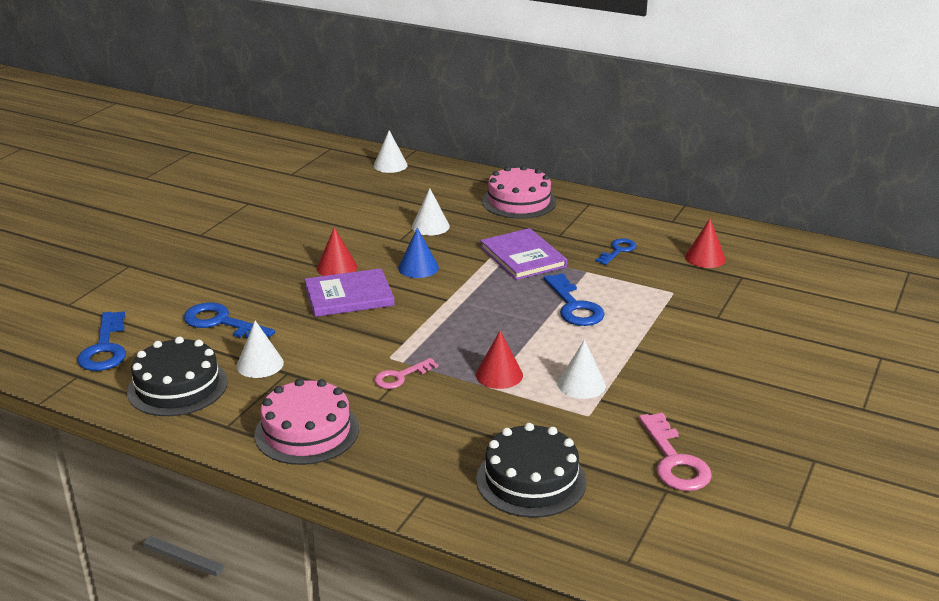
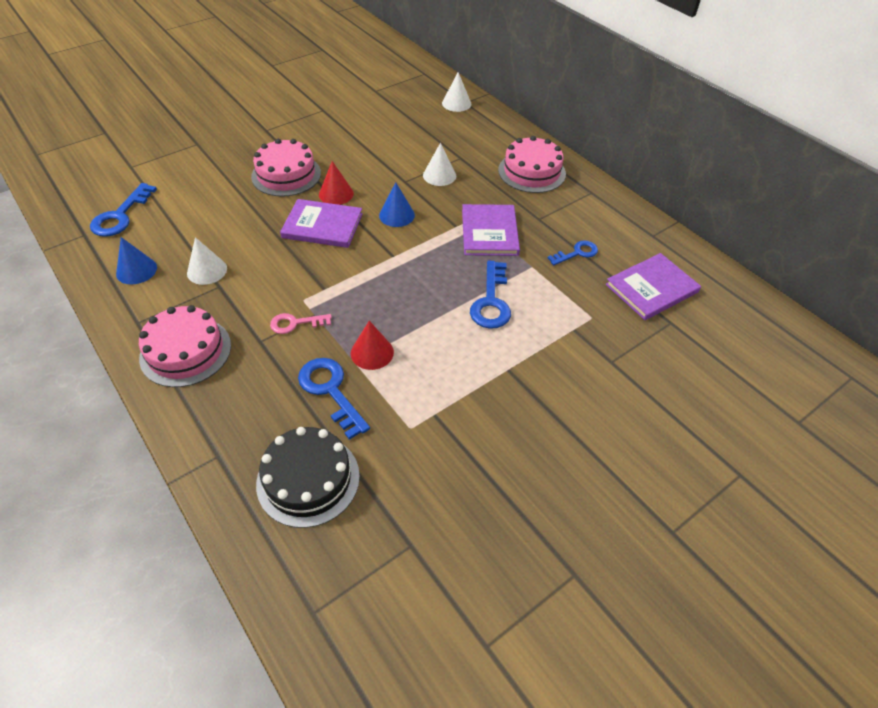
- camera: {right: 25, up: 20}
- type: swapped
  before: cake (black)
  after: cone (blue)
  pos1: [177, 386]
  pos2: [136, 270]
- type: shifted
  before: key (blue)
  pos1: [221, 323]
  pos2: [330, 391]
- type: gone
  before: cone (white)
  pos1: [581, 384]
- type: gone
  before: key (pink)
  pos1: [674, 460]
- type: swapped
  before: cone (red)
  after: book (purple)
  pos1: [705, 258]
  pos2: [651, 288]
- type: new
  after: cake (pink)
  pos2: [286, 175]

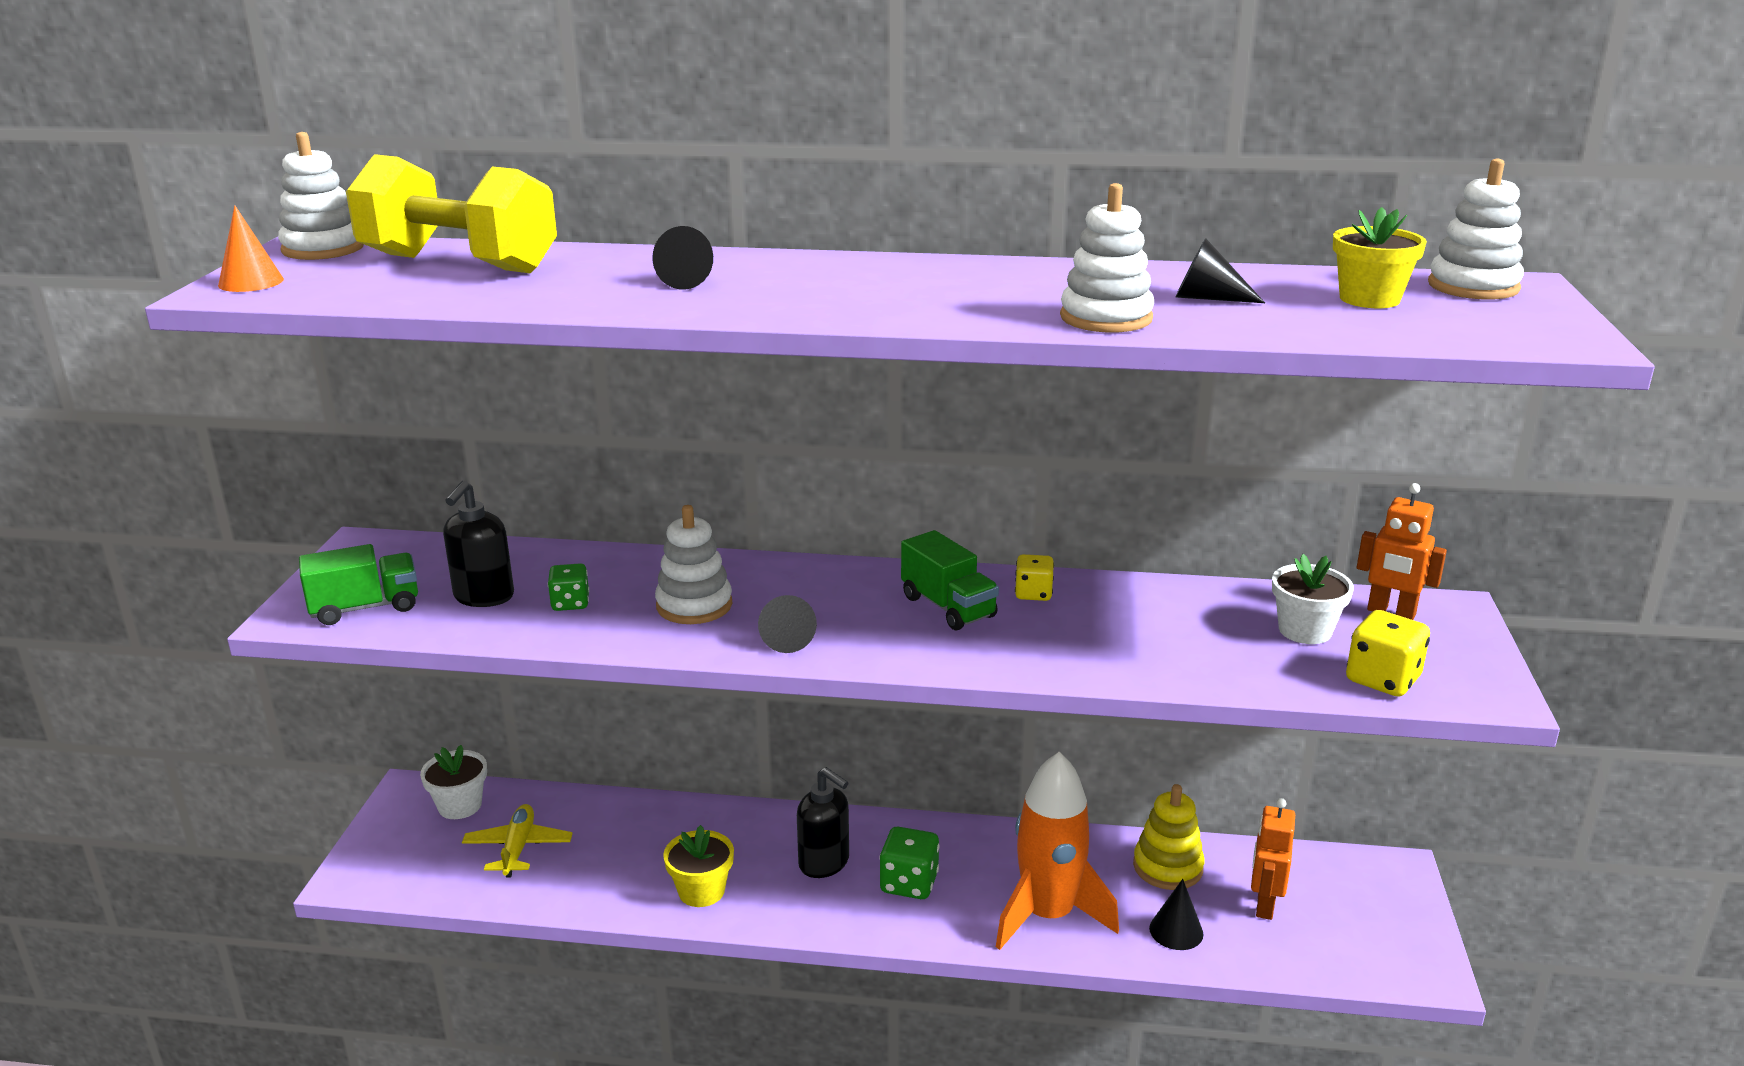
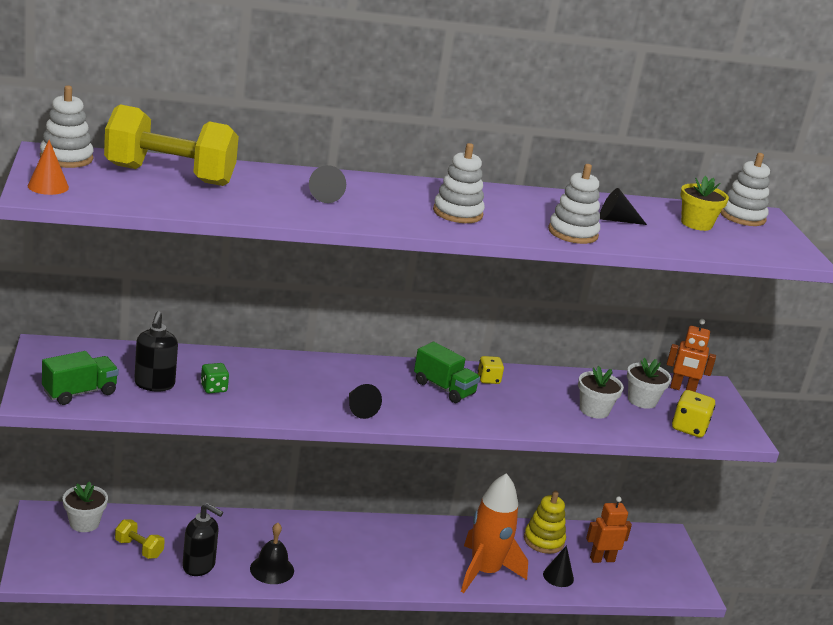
- camera: {right: -20, up: 0}
- type: swapped
  before: plane (yellow)
  after: dumbbell (yellow)
  pos1: [518, 848]
  pos2: [139, 549]
- type: shifted
  before: stacking toy (white)
  pos1: [694, 605]
  pos2: [457, 213]
- type: swapped
  before: flower pot (yellow)
  after: bell (black)
  pos1: [701, 891]
  pos2: [272, 569]
- type: shifted
  before: soap dispenser (black)
  pos1: [824, 863]
  pos2: [199, 566]
- type: gone
  before: dice (green)
  pos1: [909, 883]
- type: rotated
  before: robot (orange)
  pos1: [1264, 905]
  pos2: [602, 559]
  turn: 75
- type: new
  after: flower pot (white)
  pos2: [594, 410]

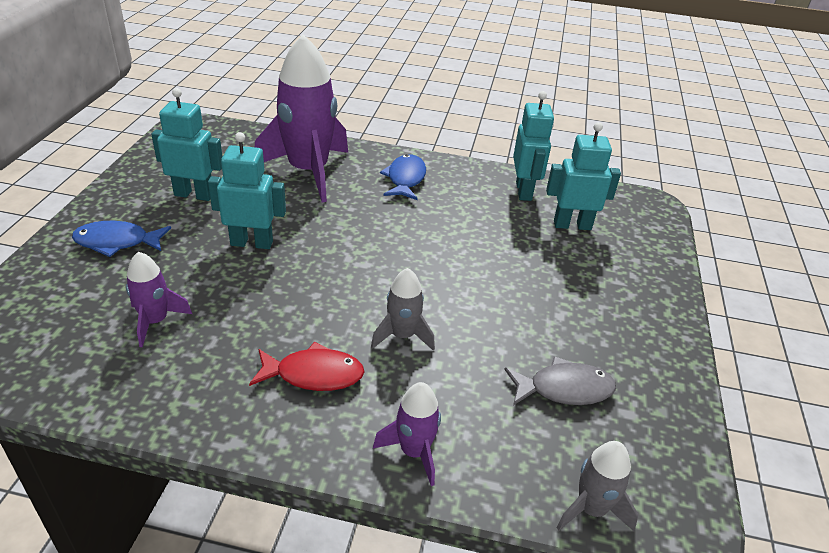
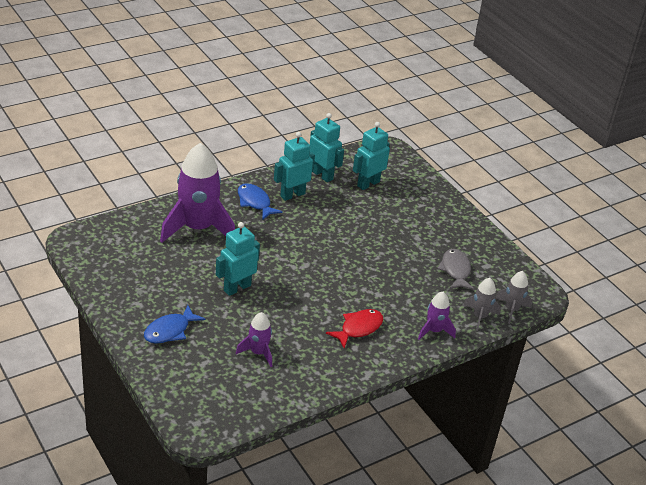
- camera: {right: -45, up: 0}
- type: shifted
  before: robot (turquoise)
  pos1: [194, 195]
  pos2: [292, 195]
- type: shifted
  before: rocket (grey)
  pos1: [402, 336]
  pos2: [479, 316]
- type: rotated
  before: fish (grey)
  pos1: [564, 389]
  pos2: [455, 270]
  turn: -45

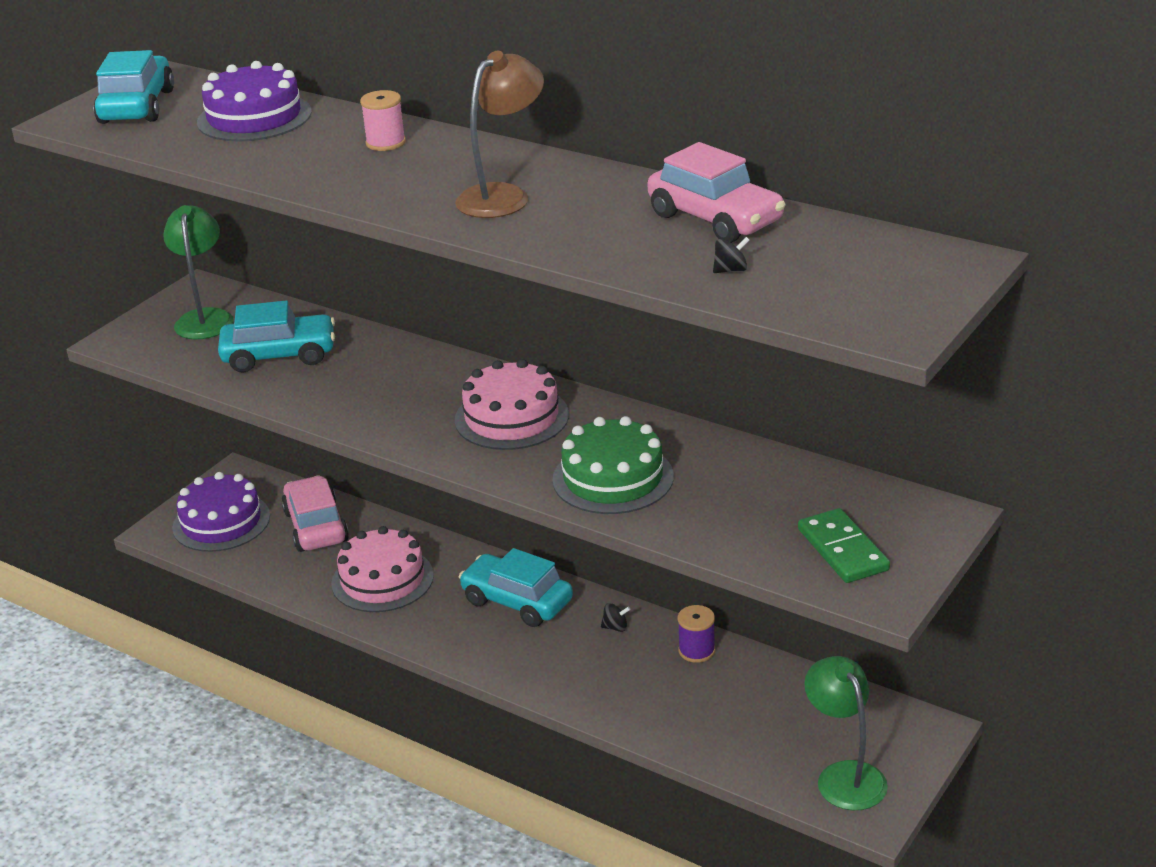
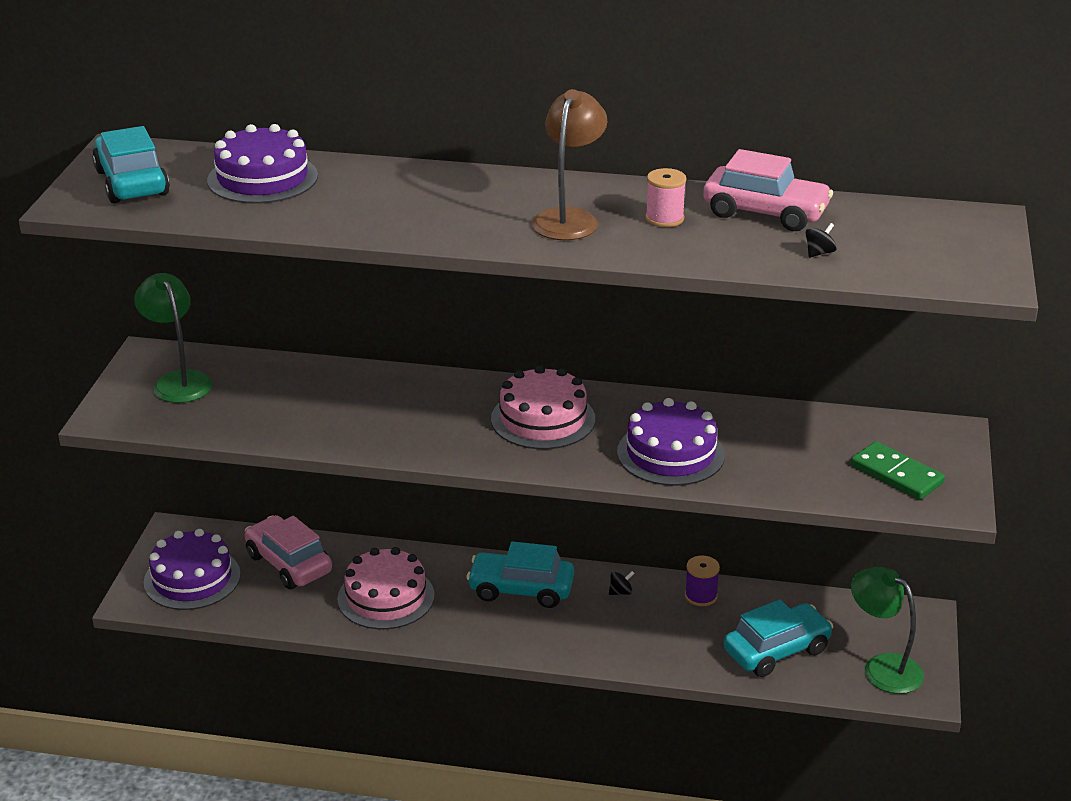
- camera: {right: -25, up: 0}
- type: shifted
  before: car (turquoise)
  pos1: [279, 355]
  pos2: [777, 651]
- type: shifted
  before: spool (pink)
  pos1: [385, 143]
  pos2: [664, 218]
- type: repainted
  before: cake (green)
  after: cake (purple)
  pos1: [613, 478]
  pos2: [670, 453]

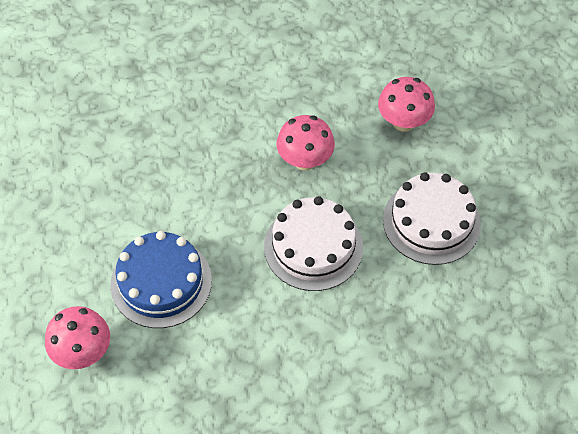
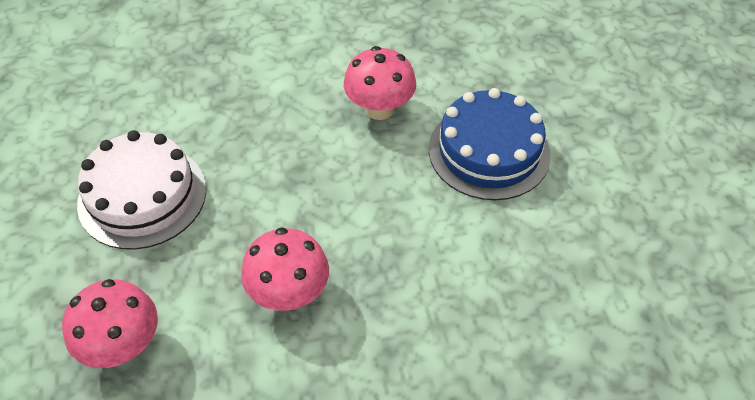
- camera: {right: -175, up: -5}
- type: shifted
  before: mushroom (pink)
  pos1: [83, 352]
  pos2: [379, 108]
- type: gone
  before: cake (white)
  pos1: [313, 247]

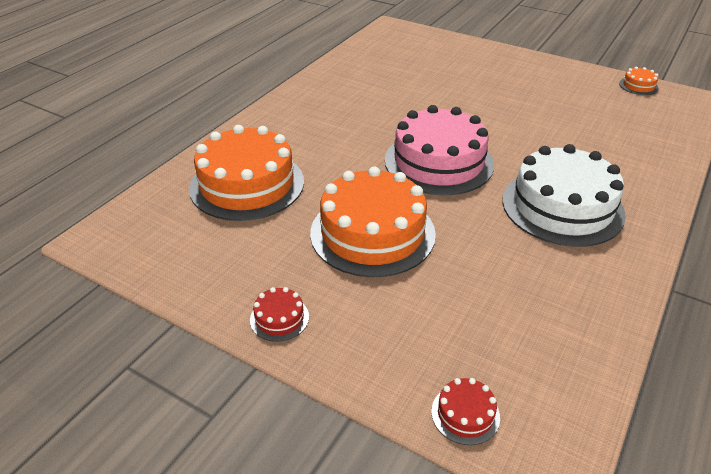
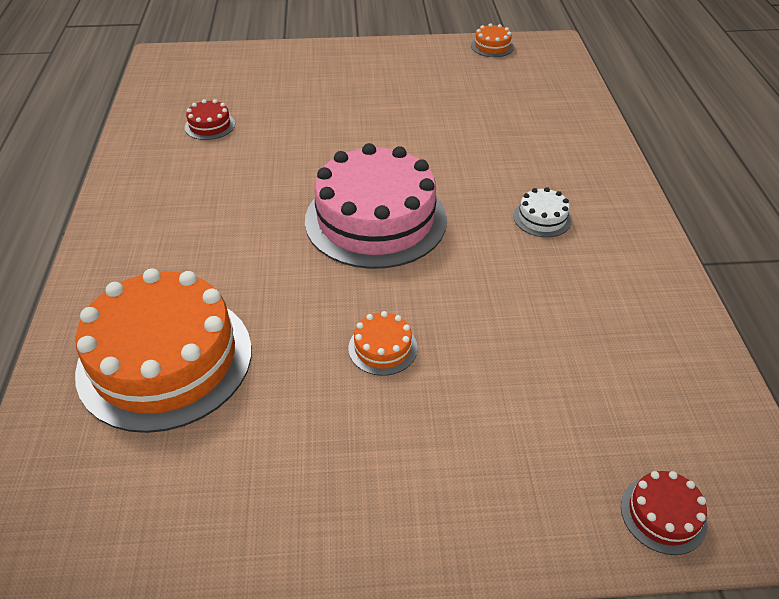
- camera: {right: -35, up: 5}
- type: shifted
  before: cake (red)
  pos1: [279, 318]
  pos2: [210, 125]
- type: scaled
  before: cake (orange)
  pos1: [372, 233]
  pos2: [382, 348]
  scale: 0.41
- type: scaled
  before: cake (white)
  pos1: [562, 207]
  pos2: [542, 218]
  scale: 0.41

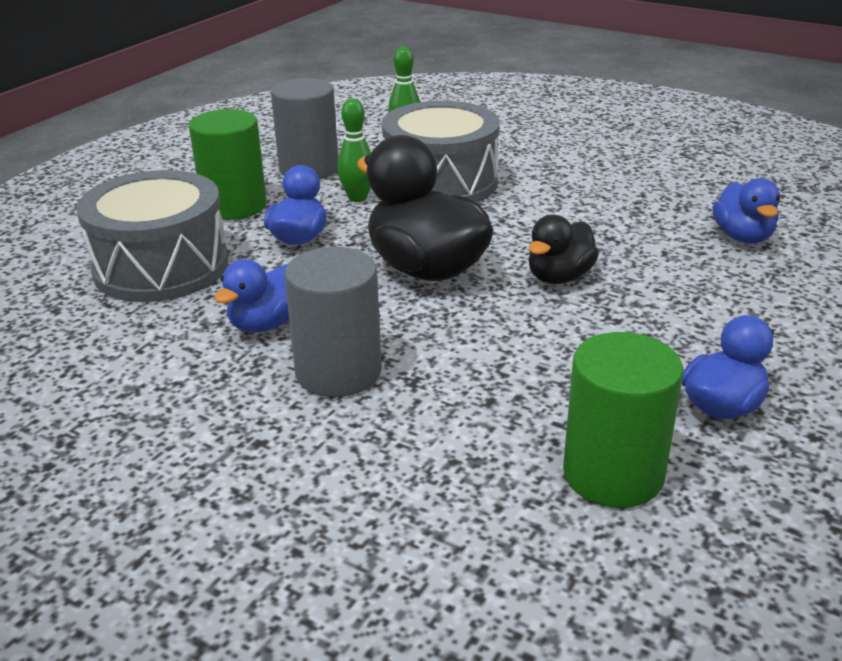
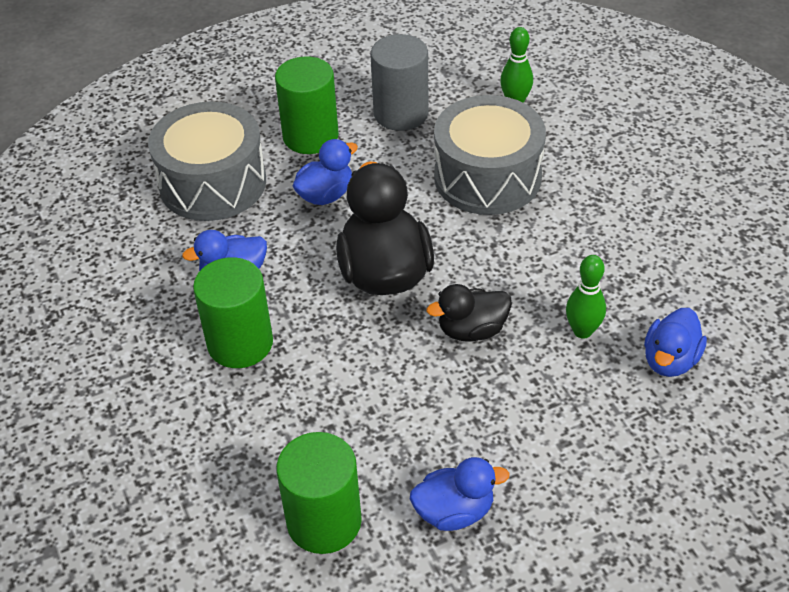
- camera: {right: 35, up: 15}
- type: repainted
  before: cylinder (grey)
  after: cylinder (green)
  pos1: [338, 372]
  pos2: [240, 343]
- type: shifted
  before: bowling pin (green)
  pos1: [357, 198]
  pos2: [582, 331]

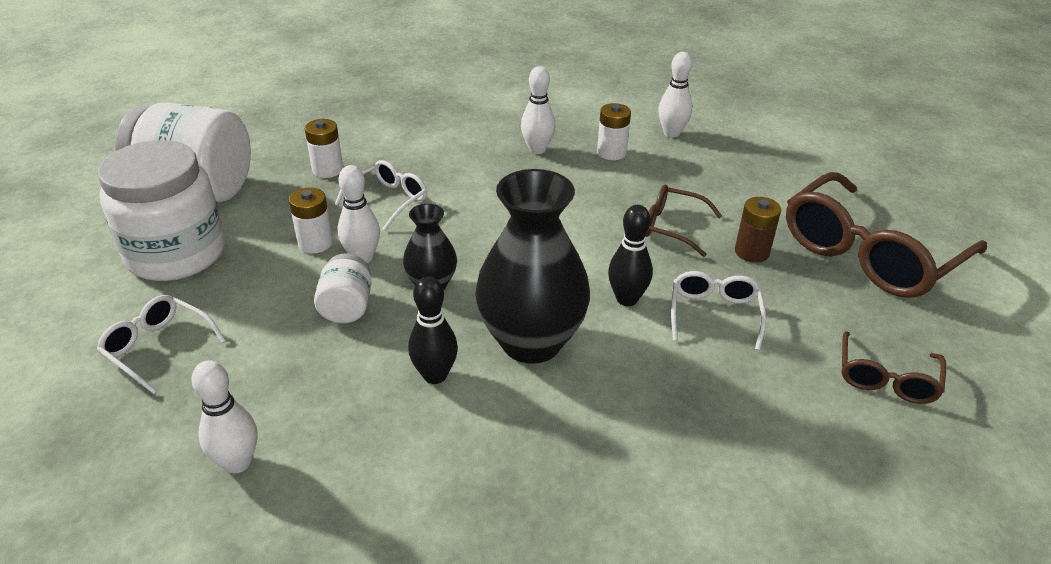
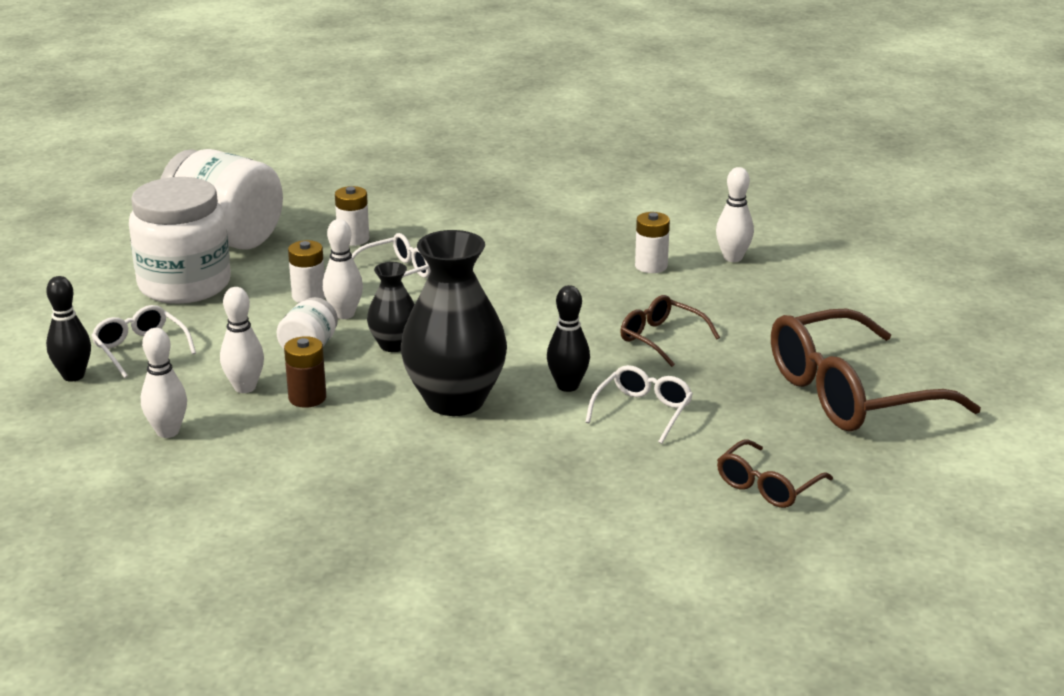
- camera: {right: 20, up: -10}
- type: shifted
  before: bowling pin (black)
  pos1: [435, 375]
  pos2: [73, 376]
- type: shifted
  before: bowling pin (white)
  pos1: [537, 149]
  pos2: [245, 387]
- type: shifted
  before: battery (brown)
  pos1: [751, 252]
  pos2: [307, 398]

